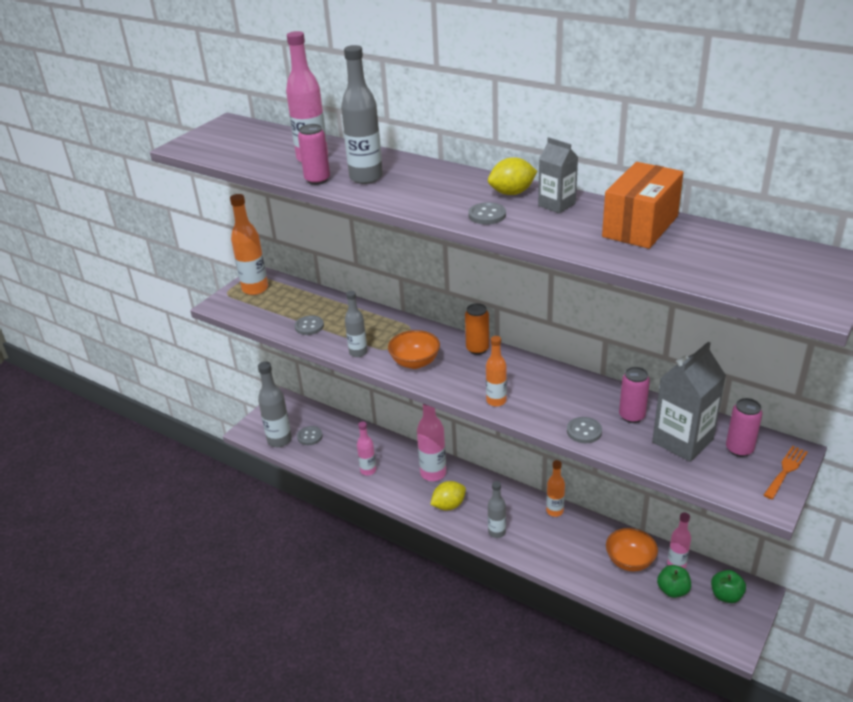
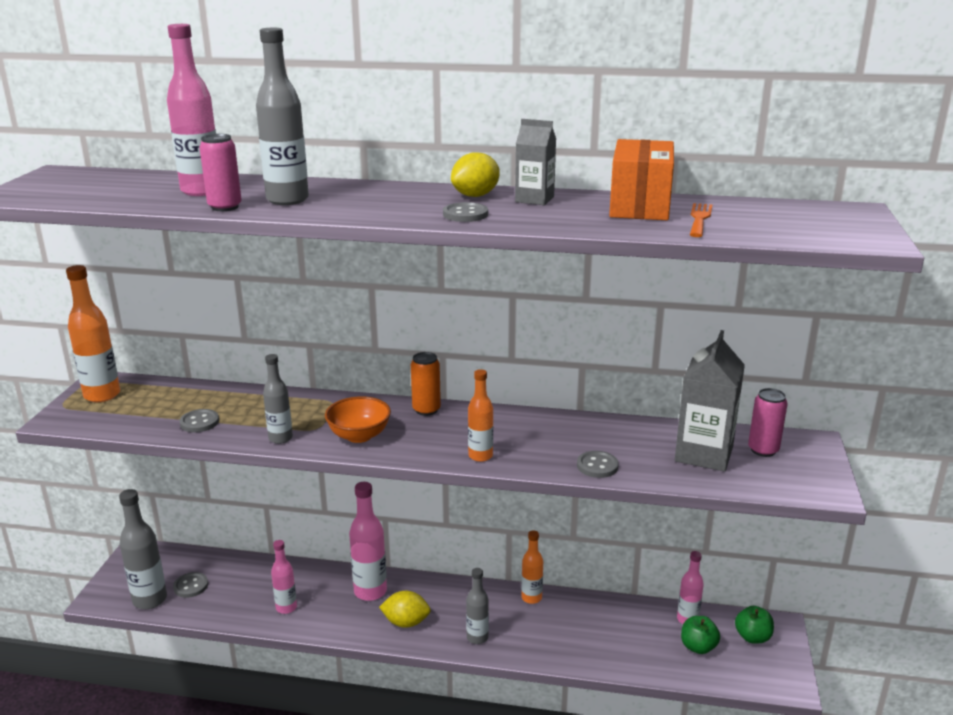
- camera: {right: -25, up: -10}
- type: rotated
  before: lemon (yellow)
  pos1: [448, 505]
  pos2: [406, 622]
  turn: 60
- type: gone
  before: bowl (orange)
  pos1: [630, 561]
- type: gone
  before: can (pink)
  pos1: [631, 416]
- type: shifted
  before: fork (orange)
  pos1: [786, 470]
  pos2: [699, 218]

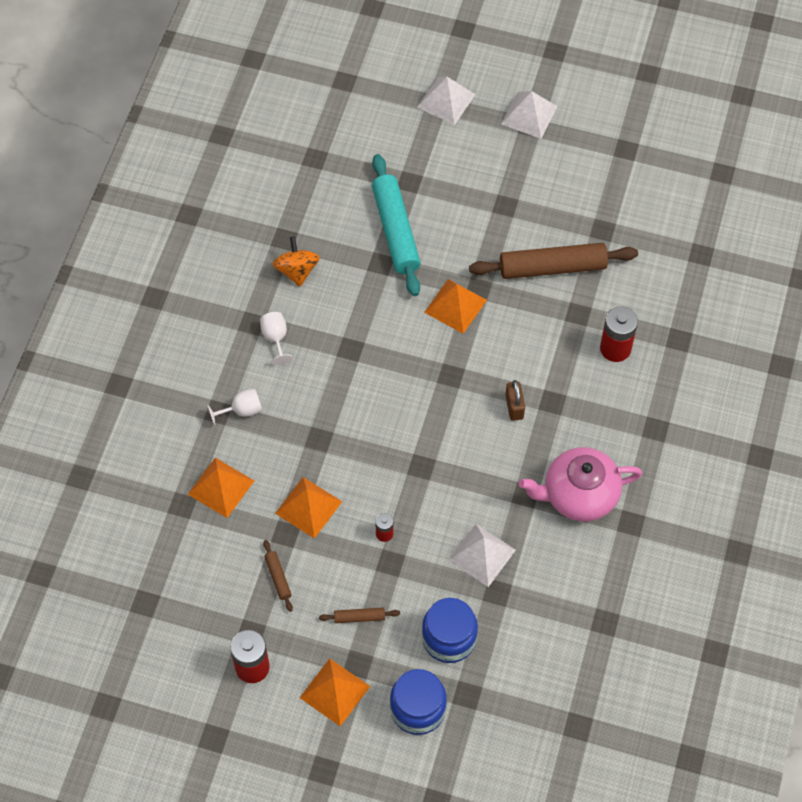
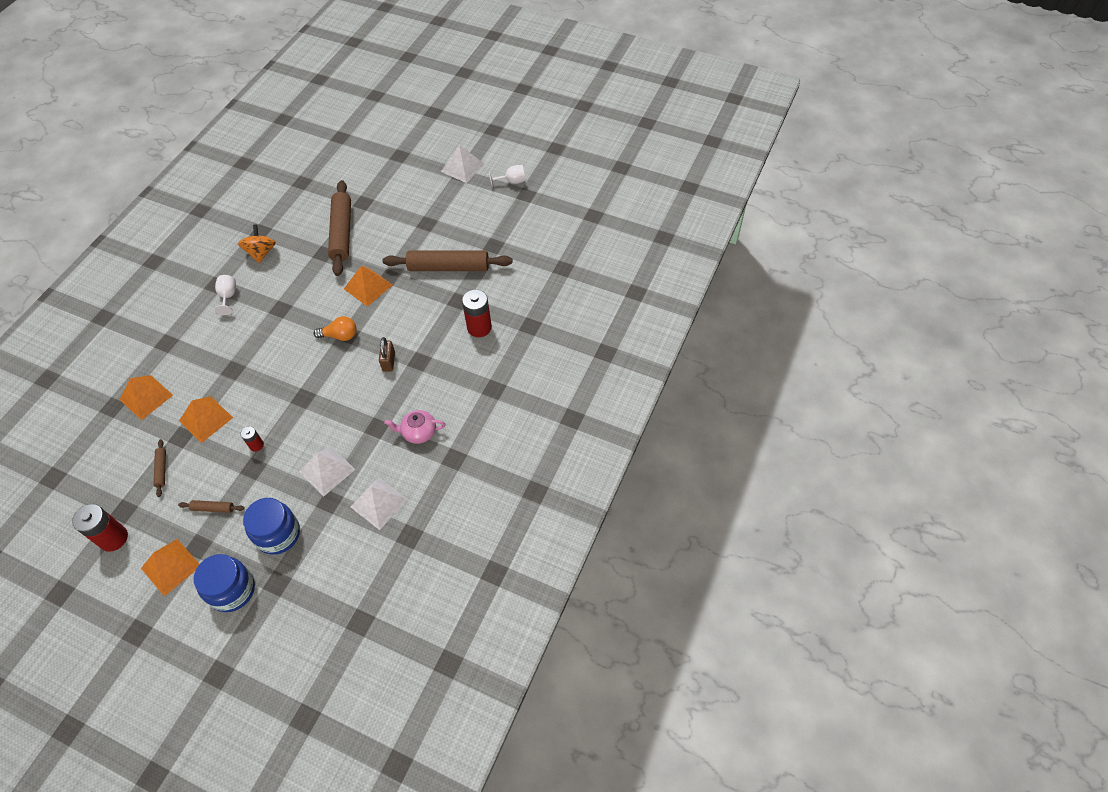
- camera: {right: 10, up: -5}
- type: shifted
  before: goblet (white)
  pos1: [242, 410]
  pos2: [512, 181]
- type: repainted
  before: rolling pin (turquoise)
  after: rolling pin (brown)
  pos1: [395, 230]
  pos2: [342, 233]
- type: shifted
  before: pyramid (white)
  pos1: [446, 101]
  pos2: [379, 503]
- type: scaled
  before: teapot (pink)
  pos1: [579, 495]
  pos2: [418, 432]
  scale: 0.57
- type: new
  after: light bulb (orange)
  pos2: [340, 336]

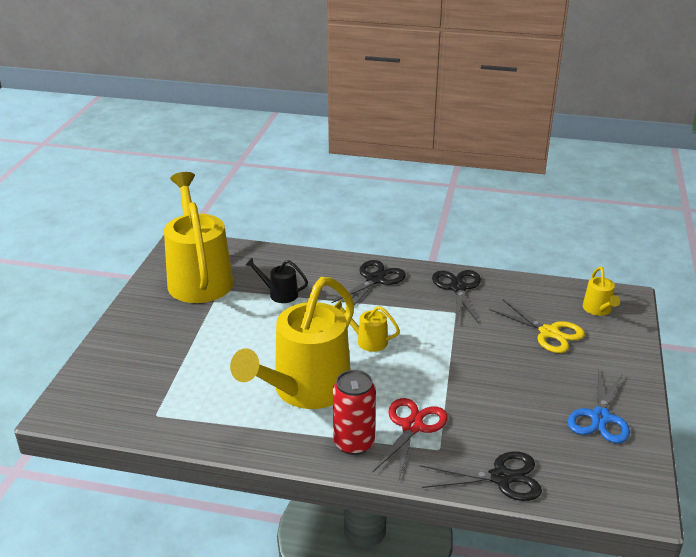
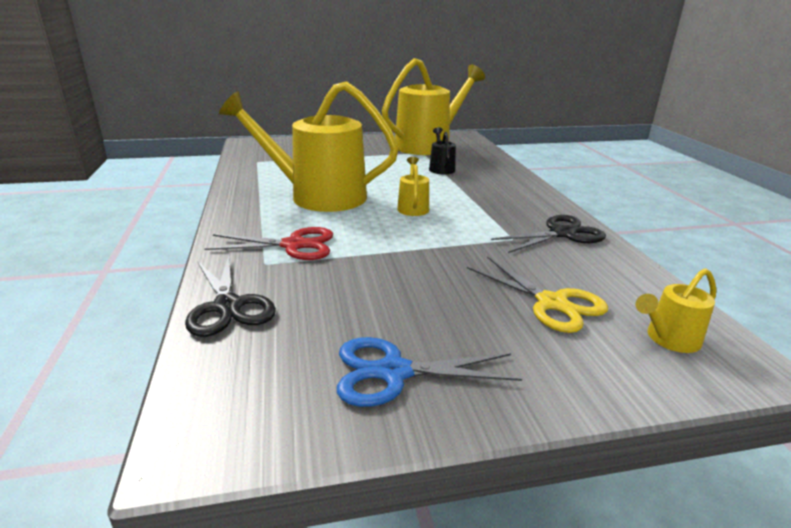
- camera: {right: 65, up: -5}
- type: gone
  before: scissors (black)
  pos1: [375, 279]
- type: gone
  before: can (red)
  pos1: [354, 443]
- type: rotated
  before: scissors (yellow)
  pos1: [549, 333]
  pos2: [551, 303]
  turn: -60

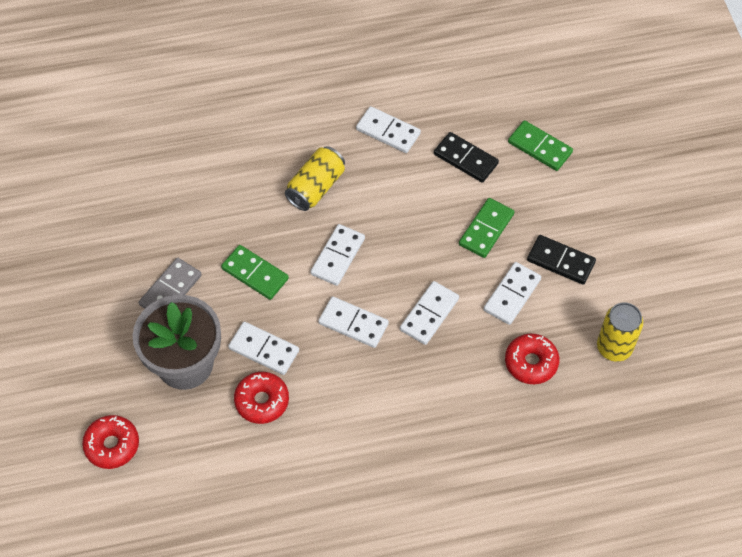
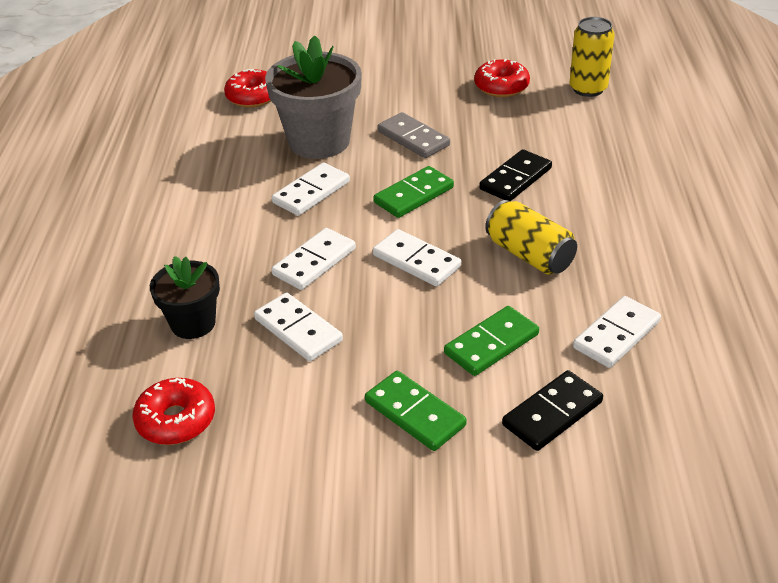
- camera: {right: 105, up: -20}
- type: shifted
  before: donut (red)
  pos1: [262, 401]
  pos2: [501, 87]
- type: gone
  before: domino (white)
  pos1: [512, 295]
- type: shifted
  before: domino (green)
  pos1: [539, 147]
  pos2: [491, 344]
- type: shifted
  before: domino (black)
  pos1: [560, 261]
  pos2: [515, 179]
- type: shifted
  before: can (yellow)
  pos1: [614, 347]
  pos2: [588, 89]
- type: new
  after: flower pot (black)
  pos2: [193, 323]

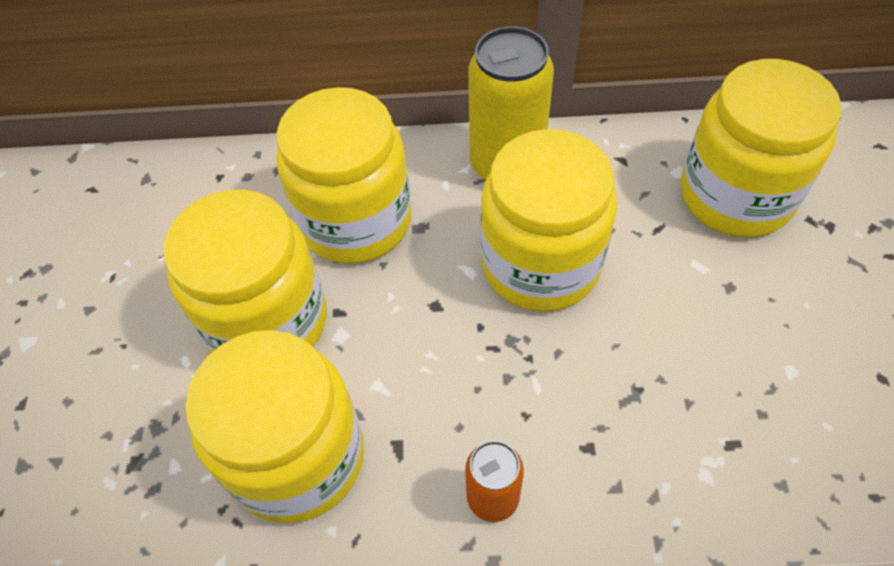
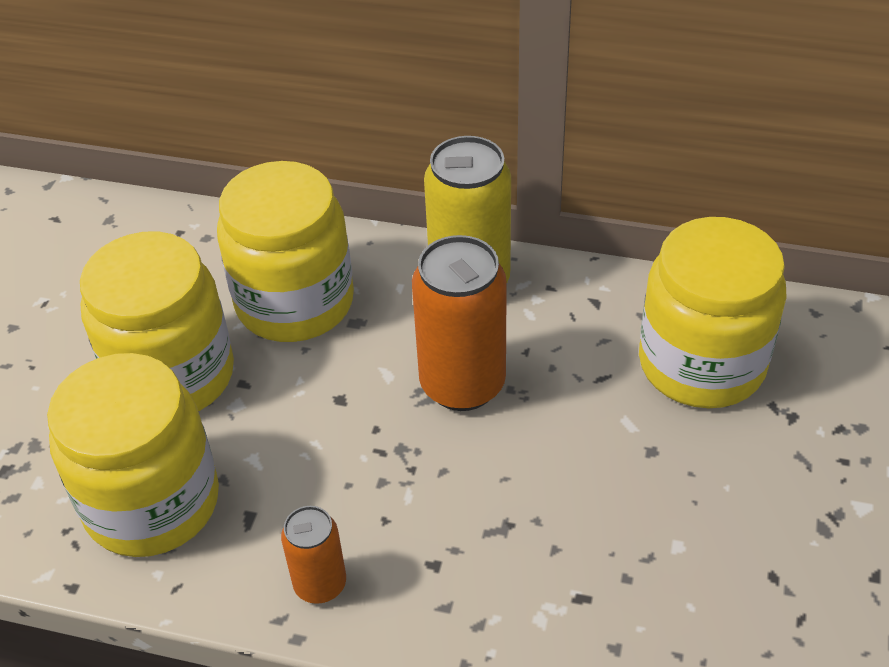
- camera: {right: 15, up: -10}
- type: swapped
  before: jar (yellow)
  after: can (orange)
  pos1: [540, 264]
  pos2: [462, 384]

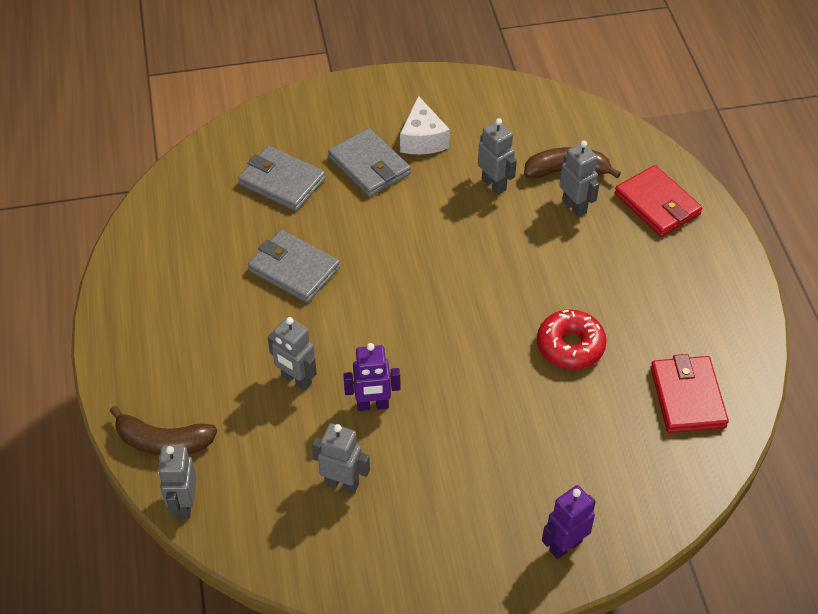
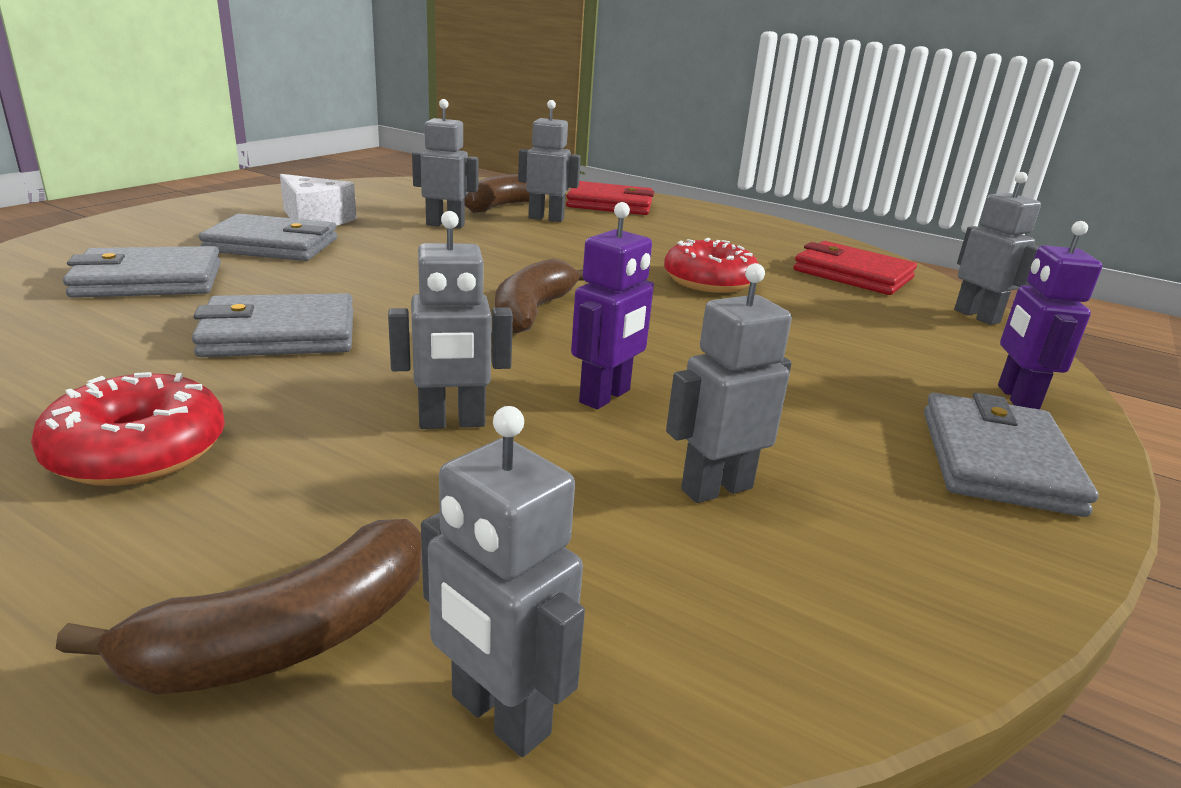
- camera: {right: -50, up: -25}
- type: new
  after: donut (red)
  pos2: [138, 451]
- type: new
  after: banana (brown)
  pos2: [532, 311]
- type: new
  after: wallet (grey)
  pos2: [997, 461]
- type: new
  after: robot (grey)
  pos2: [977, 316]

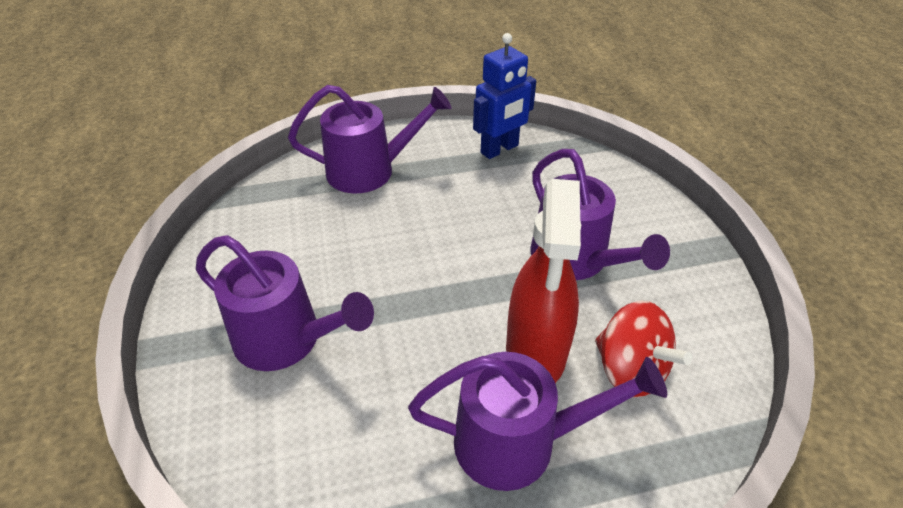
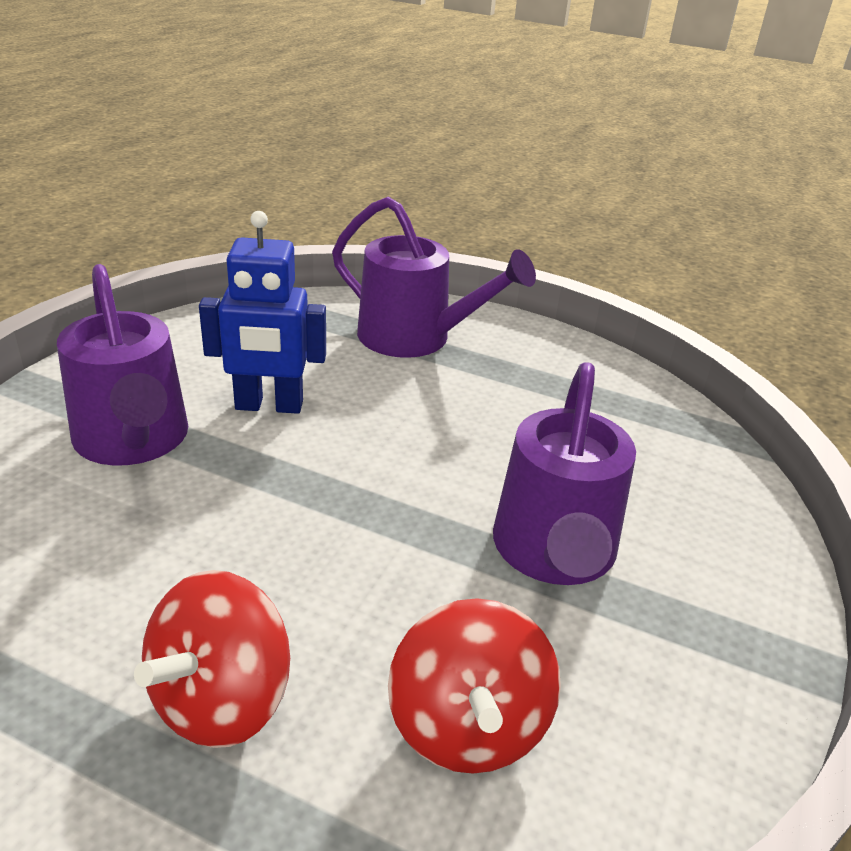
- camera: {right: 35, up: -10}
- type: swapped
  before: watering can (purple)
  after: spinning top (red)
  pos1: [519, 442]
  pos2: [221, 699]
- type: shifted
  before: robot (blue)
  pos1: [500, 149]
  pos2: [269, 406]
- type: gone
  before: spray bottle (red)
  pos1: [535, 353]

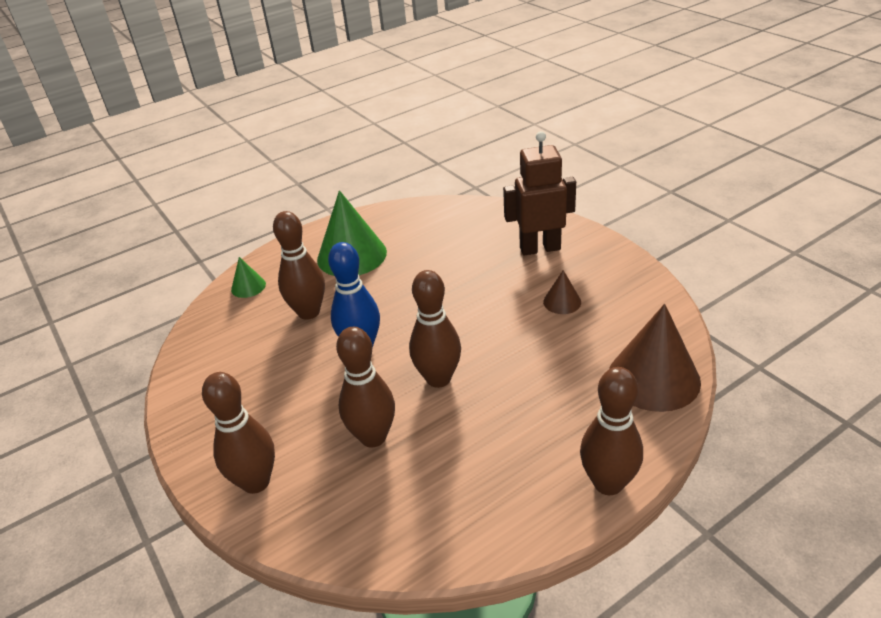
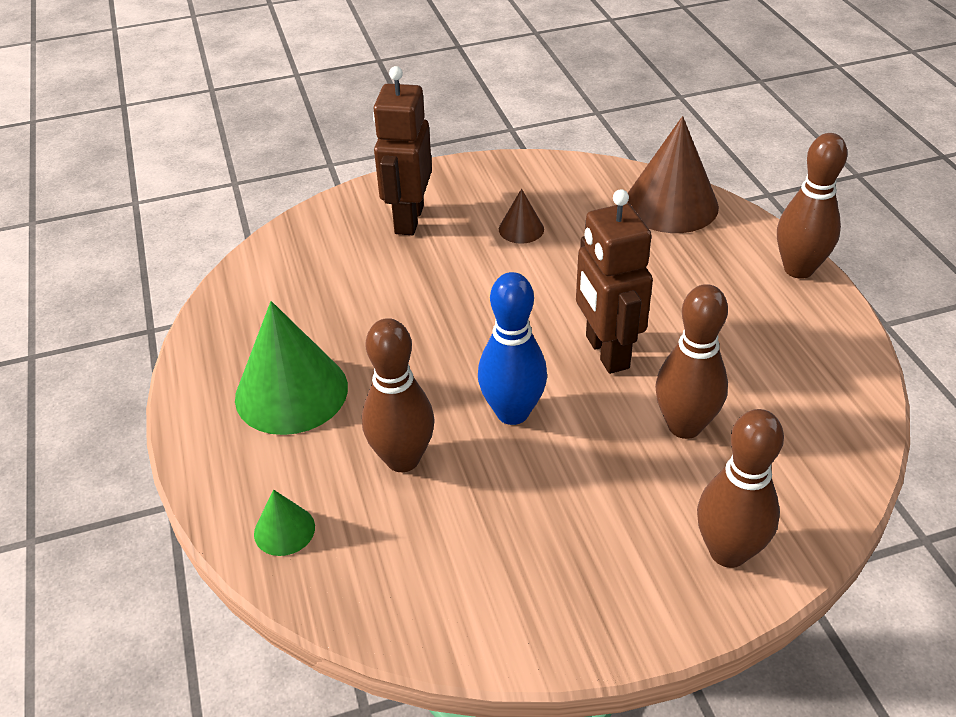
- camera: {right: -75, up: 5}
- type: swapped
  before: bowling pin (brown)
  after: robot (brown)
  pos1: [438, 378]
  pos2: [606, 352]

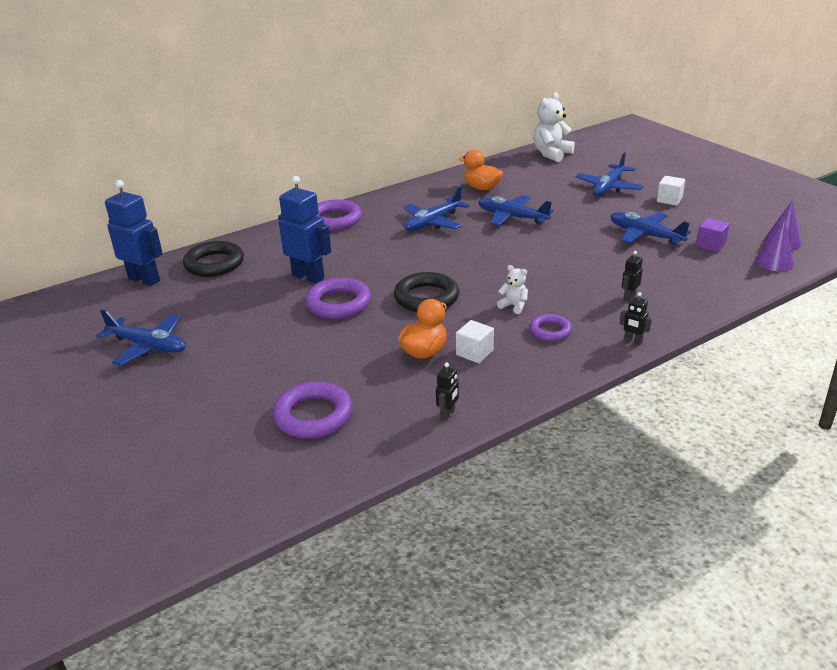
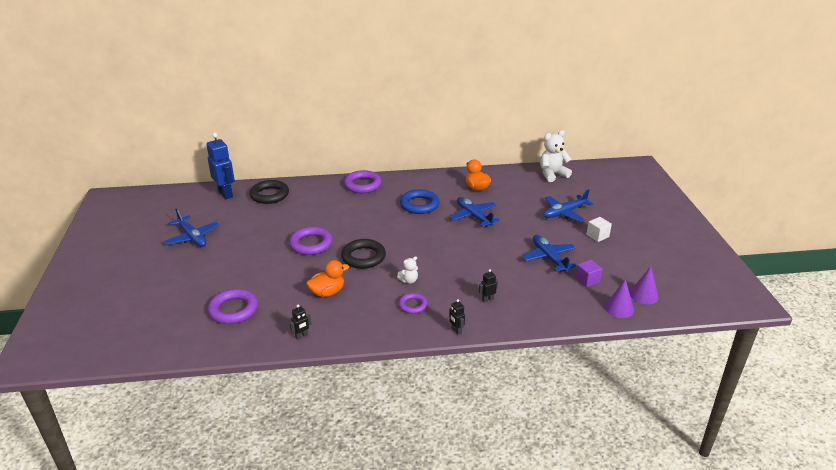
- camera: {right: 25, up: 0}
- type: gone
  before: robot (blue)
  pos1: [308, 276]
- type: swapped
  before: plane (blue)
  after: ring (blue)
  pos1: [433, 222]
  pos2: [419, 205]
- type: gone
  before: cube (white)
  pos1: [474, 352]
- type: rotated
  before: teddy bear (white)
  pos1: [514, 306]
  pos2: [409, 280]
  turn: 90

